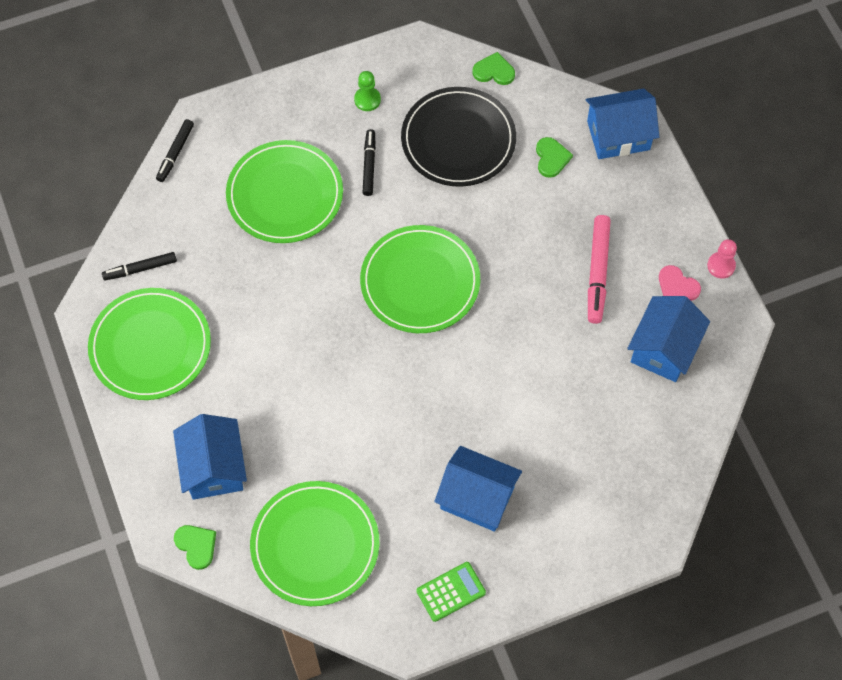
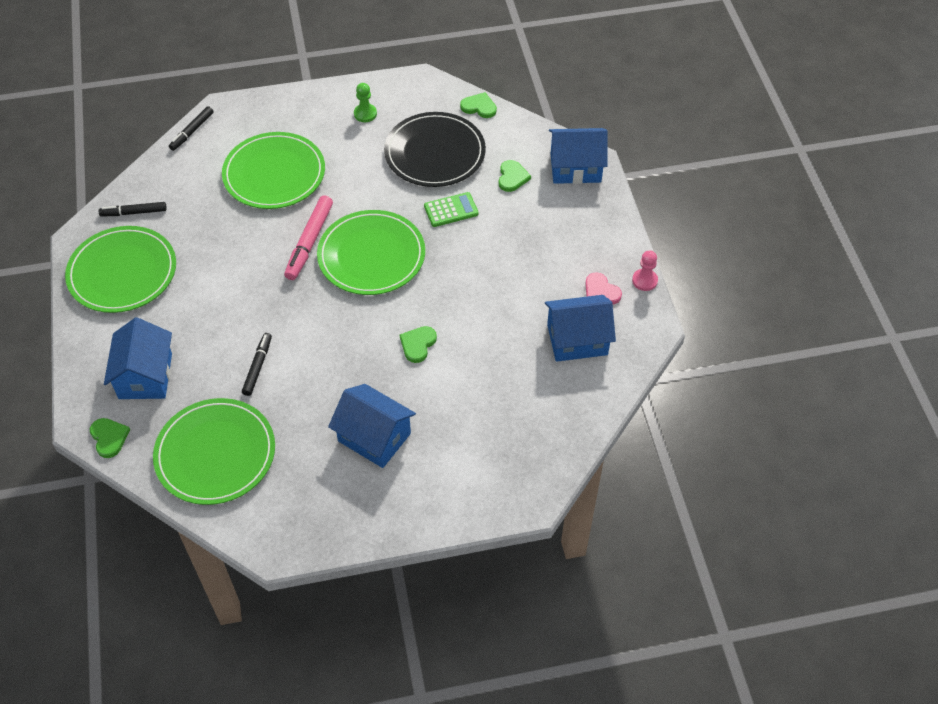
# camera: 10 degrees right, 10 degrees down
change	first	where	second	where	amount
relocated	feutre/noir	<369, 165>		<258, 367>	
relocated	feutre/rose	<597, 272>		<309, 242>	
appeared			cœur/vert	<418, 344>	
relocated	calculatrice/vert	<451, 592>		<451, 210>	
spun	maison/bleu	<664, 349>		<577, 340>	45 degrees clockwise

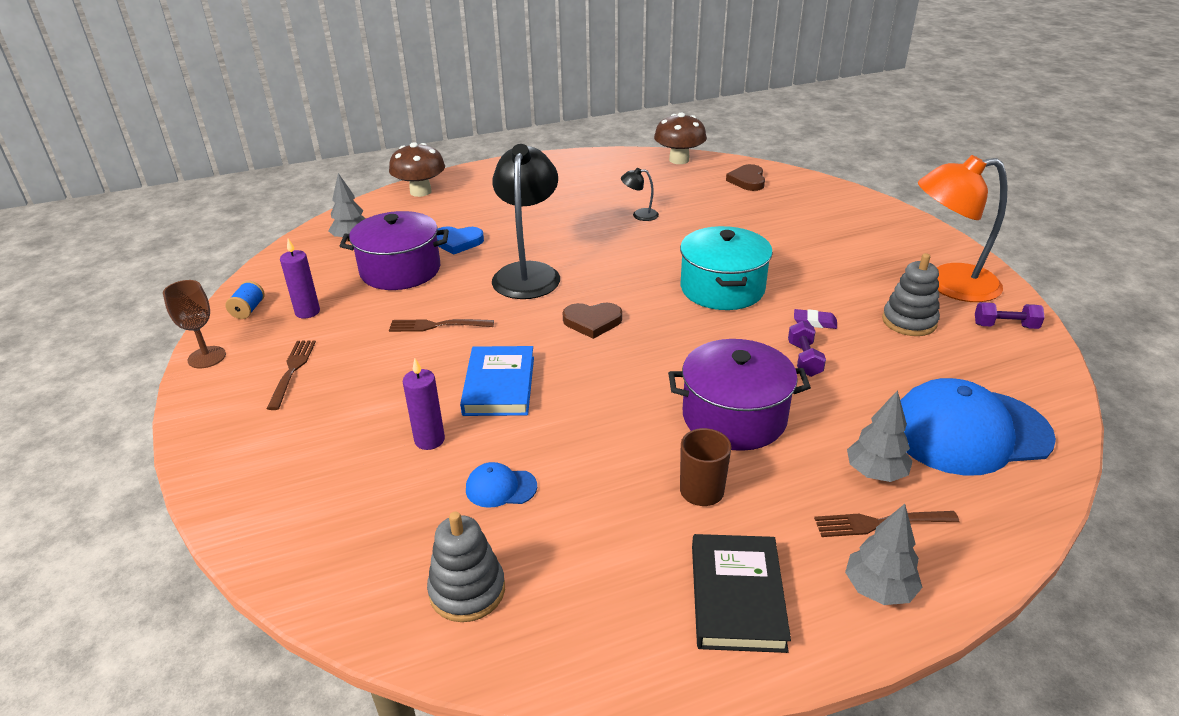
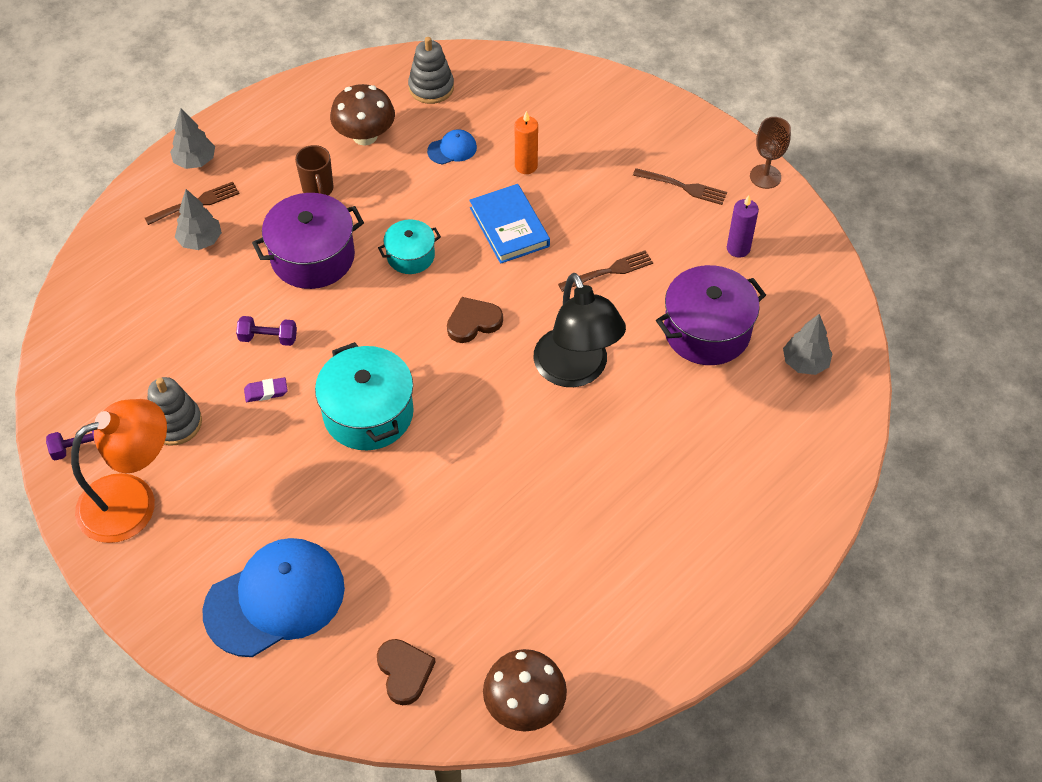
# camera: 155 degrees right, 20 degrees up
change	first	where	second	where	amount
relocated	casquette/bleu	<968, 432>		<275, 599>	
spun	haltère/violet	<804, 359>		<268, 338>	60 degrees counterclockwise
relocated	champignon/marron	<420, 192>		<365, 136>	
appeared			marmite/turquoise	<410, 256>	
colour	bougie/violet	<429, 440>	bougie/orange	<526, 166>	
spun	fourchette/marron	<292, 371>		<683, 187>	45 degrees counterclockwise
missing	bobine/bleu	<248, 310>			
missing	cœur/bleu	<458, 242>			
missing	lampe/noir	<639, 215>			
missing	livre/noir	<736, 596>			

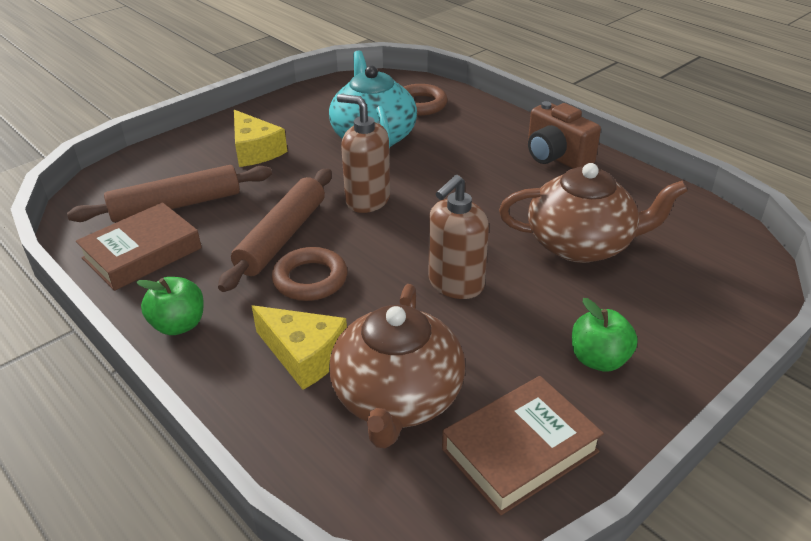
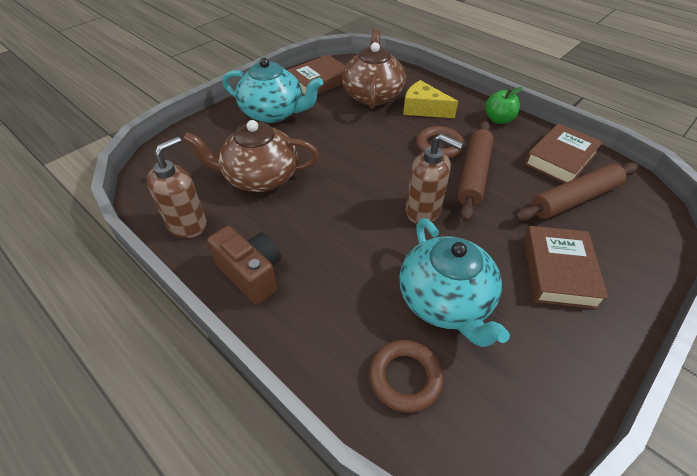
# camera: 175 degrees right, 10 degrees up
change	first	where	second	where	amount
relocated	distributeur de savon/marron	<455, 284>		<187, 224>	
exchanged	pomme/vert	<599, 359>	théière/turquoise	<273, 113>	
exchanged	fromage/jaune	<255, 150>	livre/marron	<558, 271>	

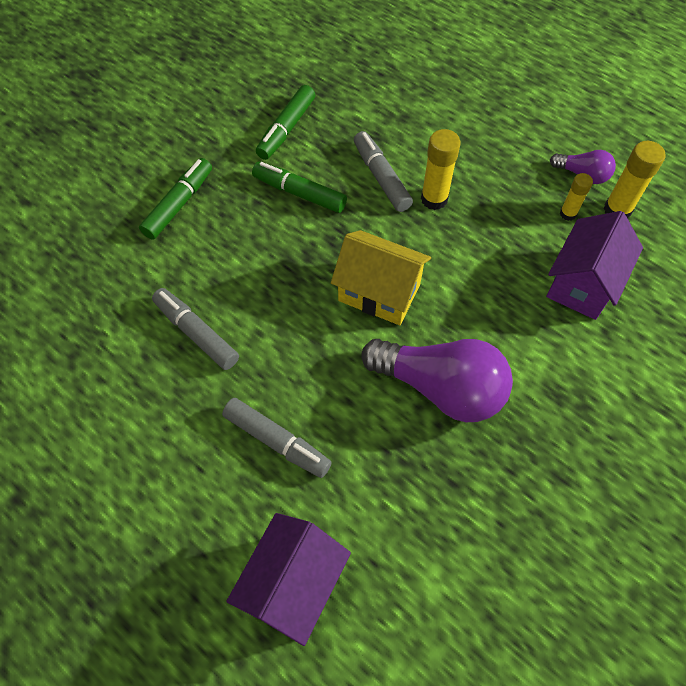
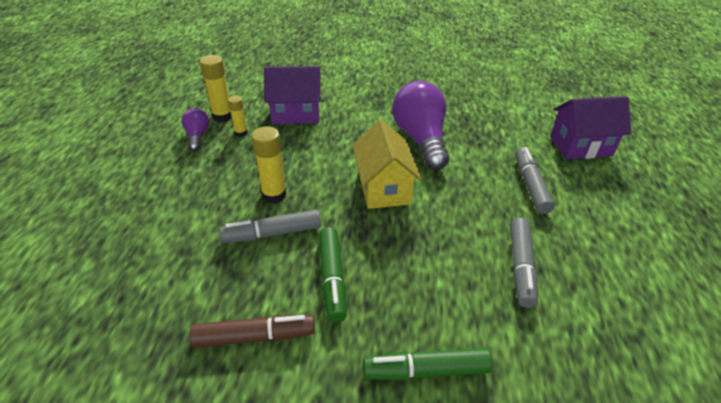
# camera: 125 degrees left, 20 degrees down
change	first	where	second	where	amount
colour	feutre/vert	<286, 129>	feutre/marron	<255, 337>	
spun	feutre/gris	<381, 177>		<272, 233>	45 degrees clockwise

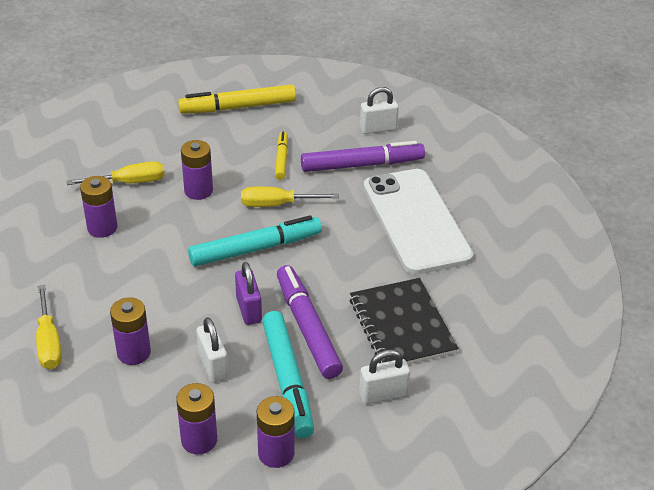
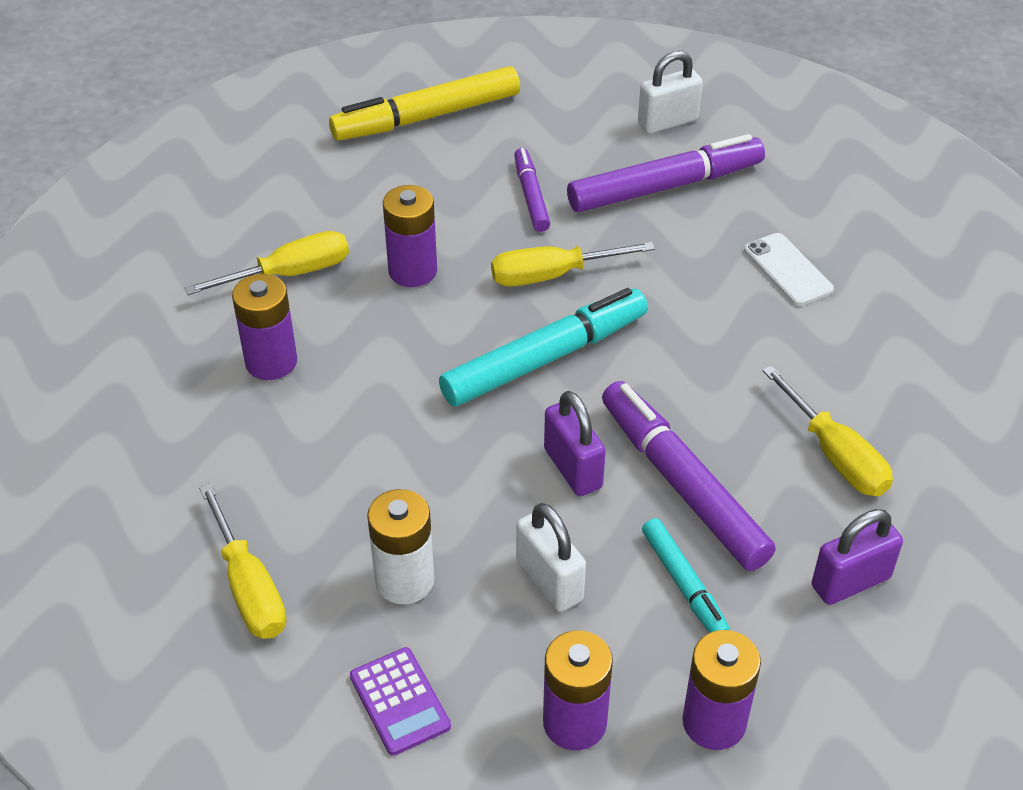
# camera: 10 degrees left, 5 degrees up
change	first	where	second	where	amount
appeared			calculatrice/violet	<399, 701>	
colour	pile/violet	<134, 352>	pile/blanc	<404, 580>	
colour	feutre/jaune	<281, 159>	feutre/violet	<531, 196>	
size	feutre/turquoise	<287, 380>		<684, 584>	x0.55
size	téléphone/blanc	<416, 221>		<787, 270>	x0.40
exchanged	carnet/noir	<402, 325>	tournevis/jaune	<834, 454>	
colour	cadenas/blanc	<383, 394>	cadenas/violet	<850, 582>	

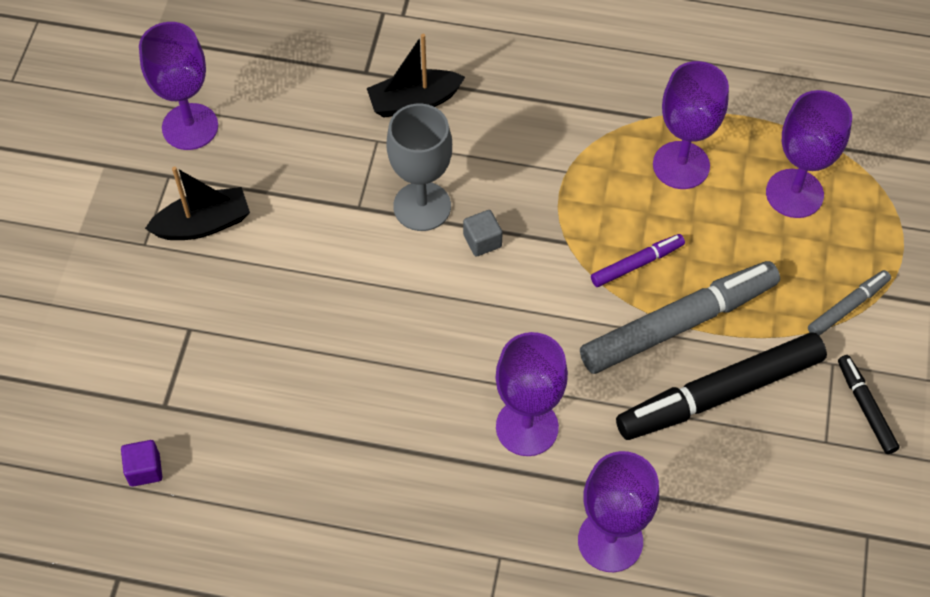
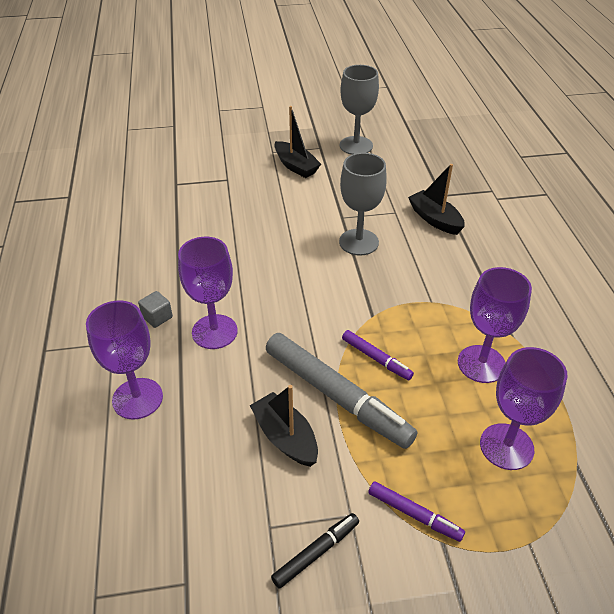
# camera: 70 degrees right, 15 degrees down
change	first	where	second	where	amount
relocated	cube/gris	<482, 241>		<157, 317>	
exchanged	feutre/noir	<719, 393>	bateau/noir	<285, 437>	
colour	verre à pied/violet	<190, 127>	verre à pied/gris	<356, 146>	
colour	feutre/gris	<848, 307>	feutre/violet	<414, 514>	
missing	cube/violet	<144, 469>			

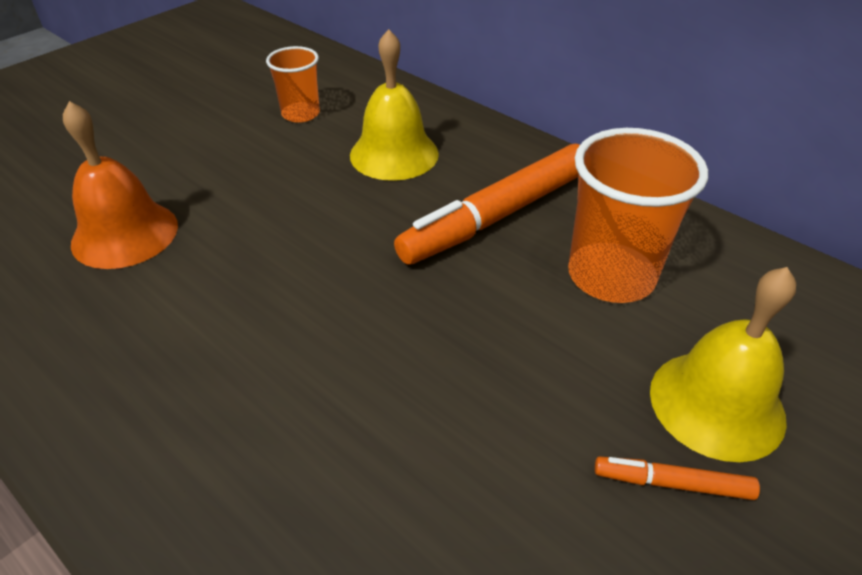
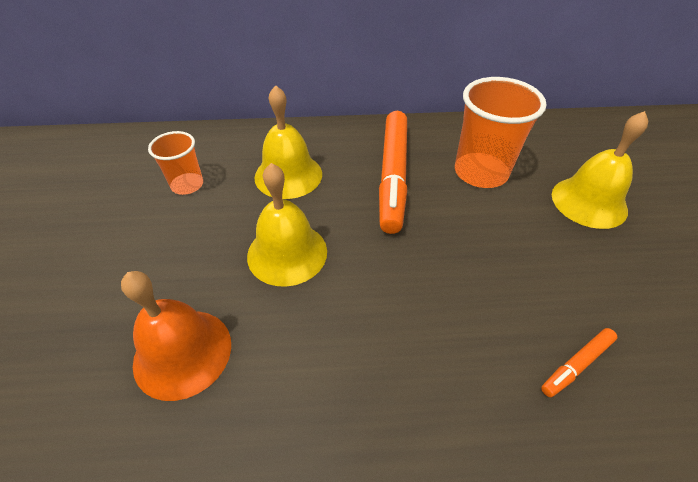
# camera: 45 degrees left, 5 degrees up
change	first	where	second	where	amount
appeared			cloche/jaune	<287, 253>	
relocated	feutre/orange	<672, 483>		<577, 364>	

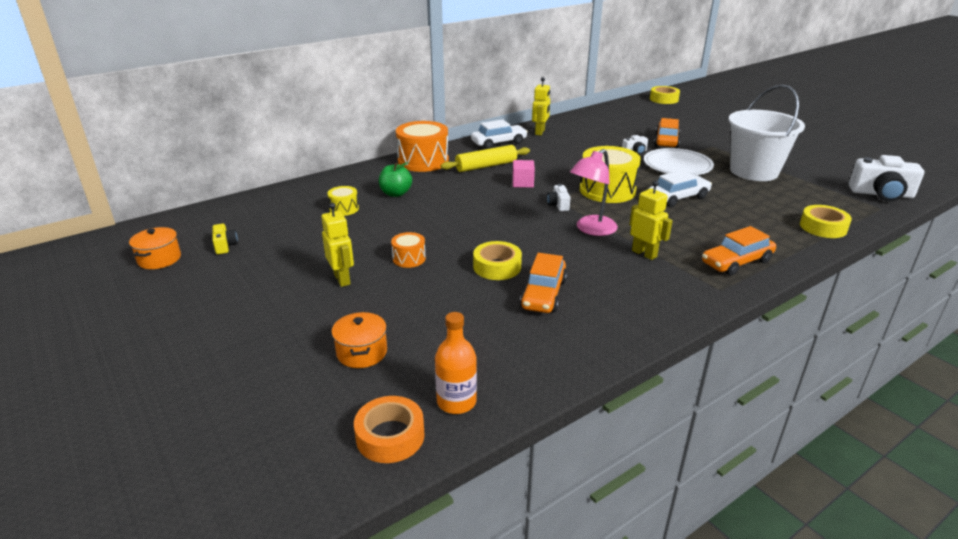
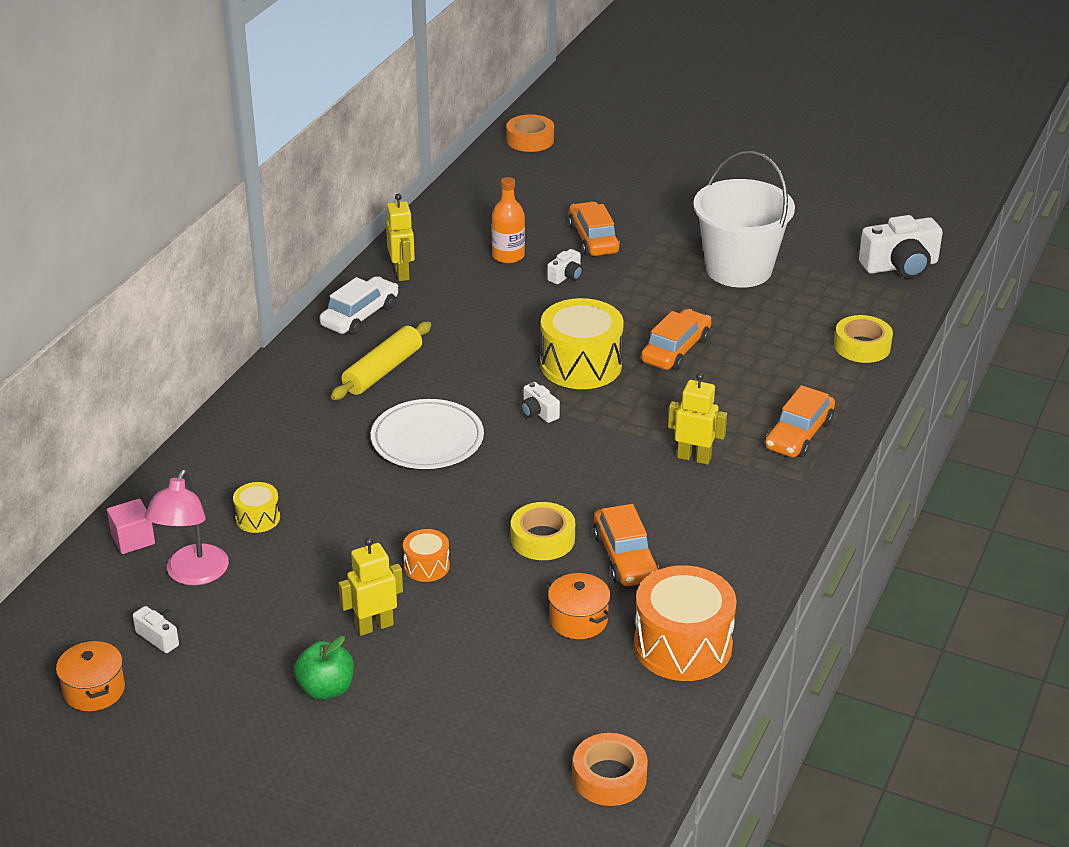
# camera: 30 degrees left, 5 degrees up
change	first	where	second	where	amount
relocated	cube/rose	<522, 183>		<133, 539>	
colour	appareil photo/jaune	<225, 246>	appareil photo/blanc	<160, 637>	
relocated	lampe/rose	<591, 229>		<192, 574>	
relocated	pomme/vert	<396, 193>		<326, 689>	
spun	robot/jaune	<342, 279>		<374, 626>	60 degrees counterclockwise
relocated	assiette/blanc	<677, 165>		<427, 439>	
relocated	bouteille/orange	<456, 402>		<508, 256>	
colour	ruban adhésif/jaune	<664, 99>	ruban adhésif/orange	<530, 140>	
relocated	marmite/orange	<362, 352>		<578, 620>	
relocated	tambour/orange	<423, 161>		<682, 646>	
colour	voiture/blanc	<678, 198>	voiture/orange	<676, 350>	

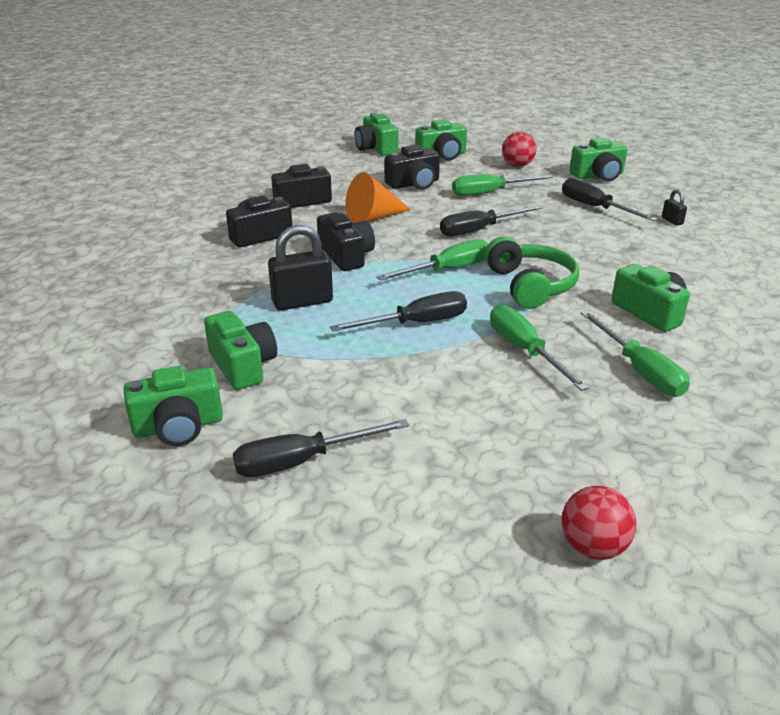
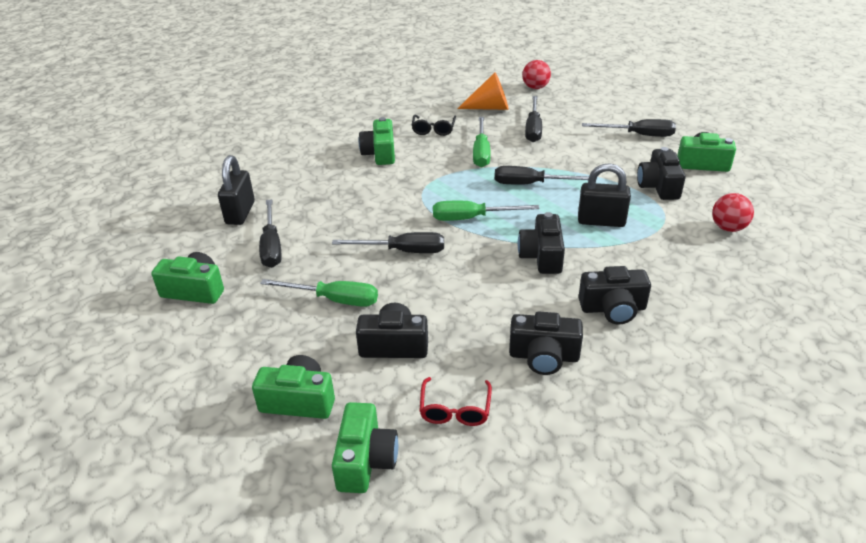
# camera: 150 degrees left, 5 degrees up
change	first	where	second	where	amount
size	cadenas/noir	<672, 221>		<240, 213>	x2.10
exchanged	tournevis/vert	<639, 370>	lunettes/noir	<433, 129>	
appeared			lunettes/rouge	<455, 409>	
relocated	cône/orange	<373, 218>		<490, 107>	
appeared			tournevis/noir	<533, 129>	
colour	appareil photo/vert	<242, 365>	appareil photo/noir	<658, 186>	
relocated	balle/rouge	<517, 165>		<728, 228>	
missing	casque audio/vert	<530, 285>			

